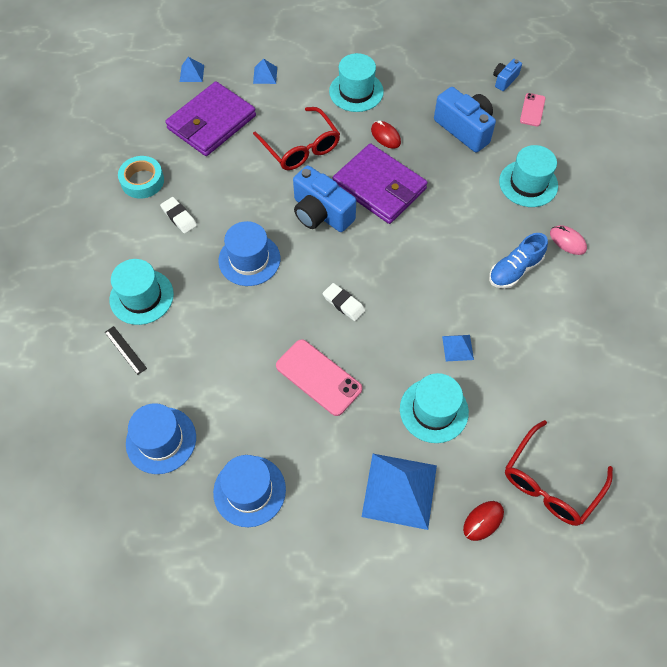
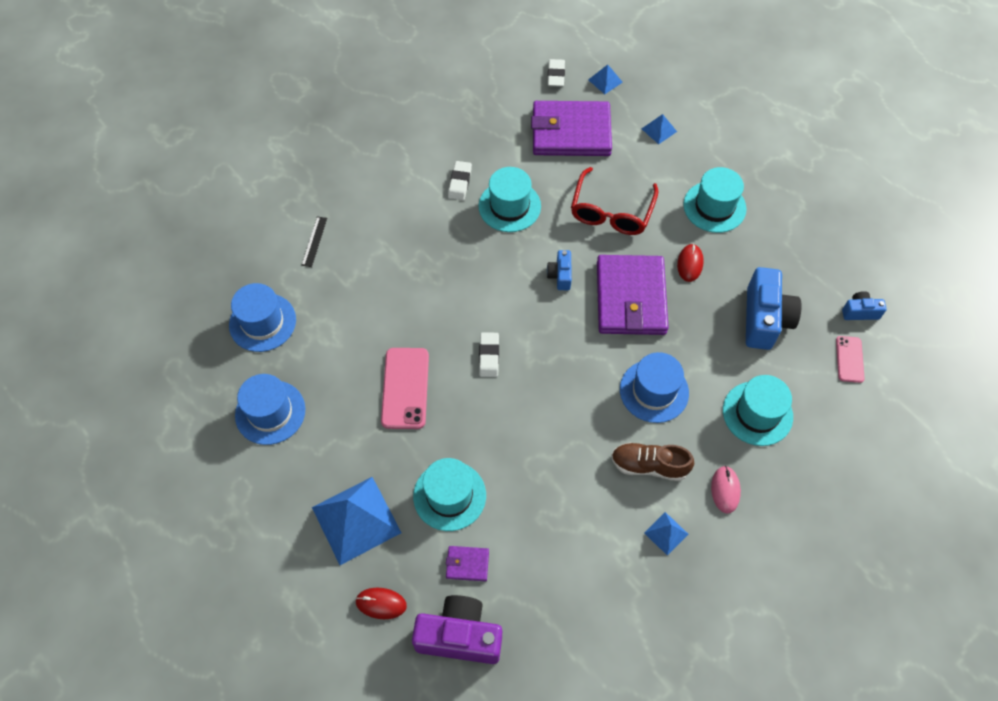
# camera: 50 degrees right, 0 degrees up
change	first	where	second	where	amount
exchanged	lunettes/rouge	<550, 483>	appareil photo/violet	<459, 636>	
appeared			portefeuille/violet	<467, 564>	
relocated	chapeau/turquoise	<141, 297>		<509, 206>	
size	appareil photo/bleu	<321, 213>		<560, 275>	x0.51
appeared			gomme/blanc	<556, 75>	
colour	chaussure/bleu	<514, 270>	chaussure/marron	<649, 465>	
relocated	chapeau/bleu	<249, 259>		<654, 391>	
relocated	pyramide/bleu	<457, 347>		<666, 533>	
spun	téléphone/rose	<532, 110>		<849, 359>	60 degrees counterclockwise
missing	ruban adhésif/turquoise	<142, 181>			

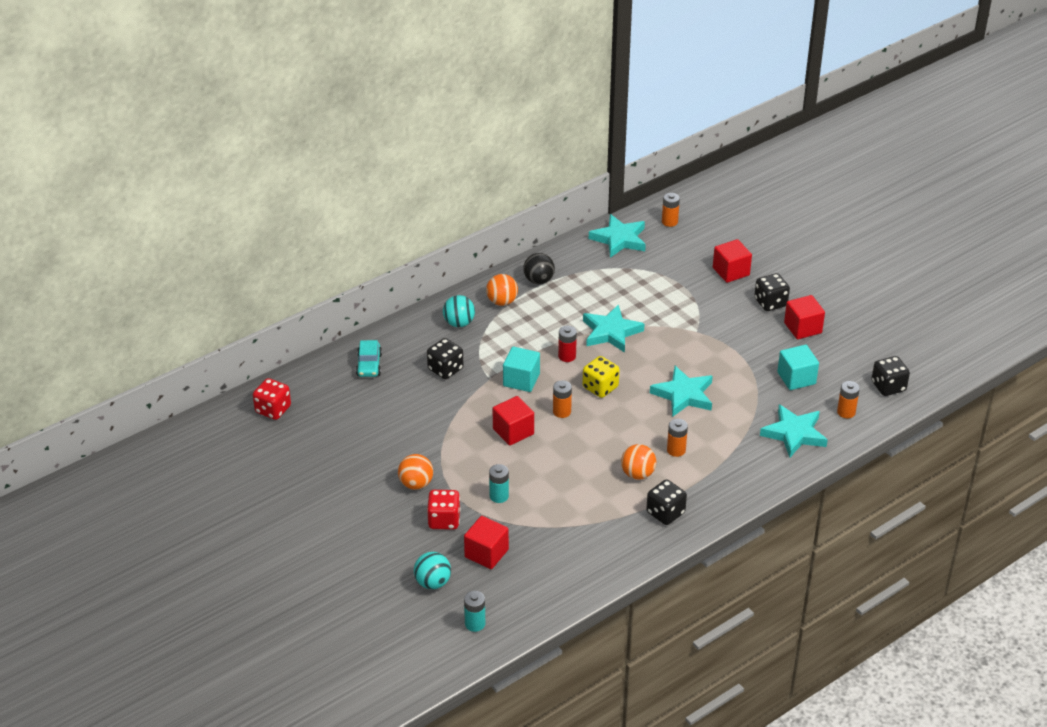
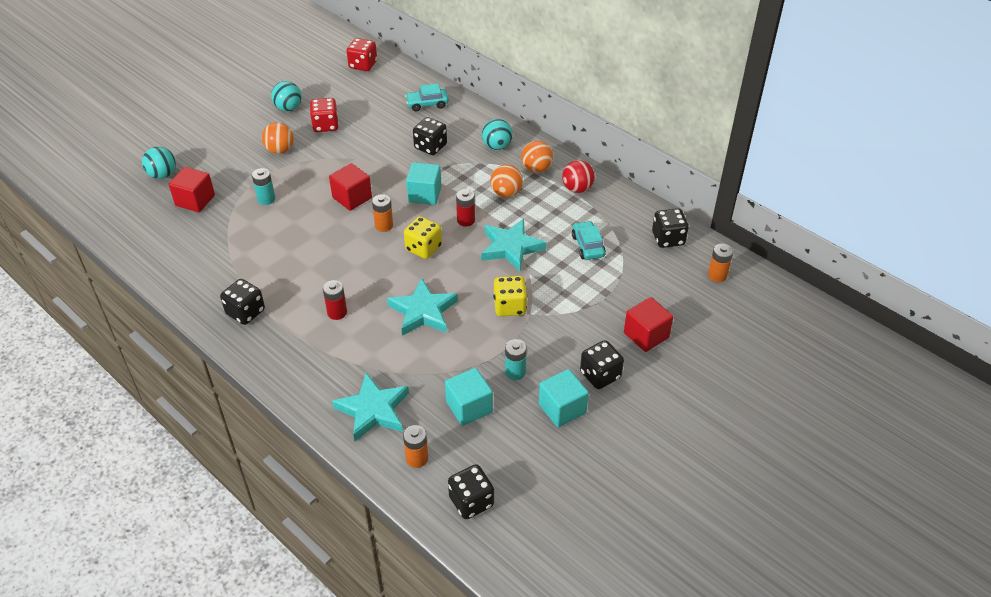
# camera: 80 degrees right, 5 degrees up
change	first	where	second	where	amount
appeared			balle/turquoise	<288, 108>	
relocated	dé/rouge	<444, 520>		<325, 125>	
colour	pile/orange	<676, 450>	pile/rouge	<337, 312>	
relocated	balle/orange	<637, 474>		<506, 193>	
appeared			dé/jaune	<509, 306>	
relocated	pile/turquoise	<475, 624>		<515, 372>	
colour	cube/rouge	<802, 328>	cube/turquoise	<562, 408>	
colour	balle/noir	<538, 280>	balle/rouge	<577, 188>	
appeared			voiture/turquoise	<588, 246>	
exchanged	étoile/turquoise	<619, 239>	dé/noir	<668, 239>	

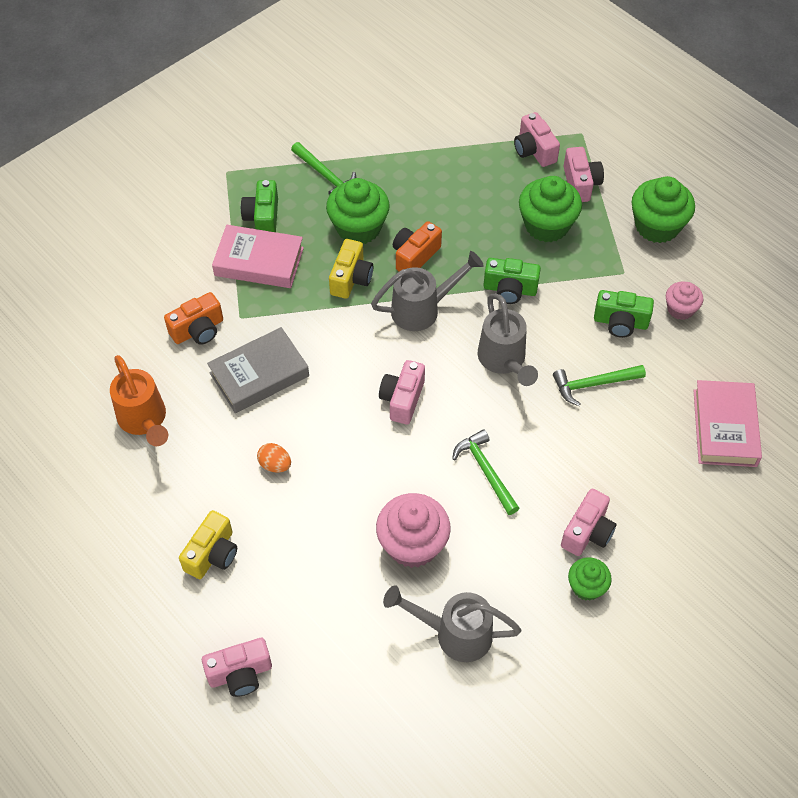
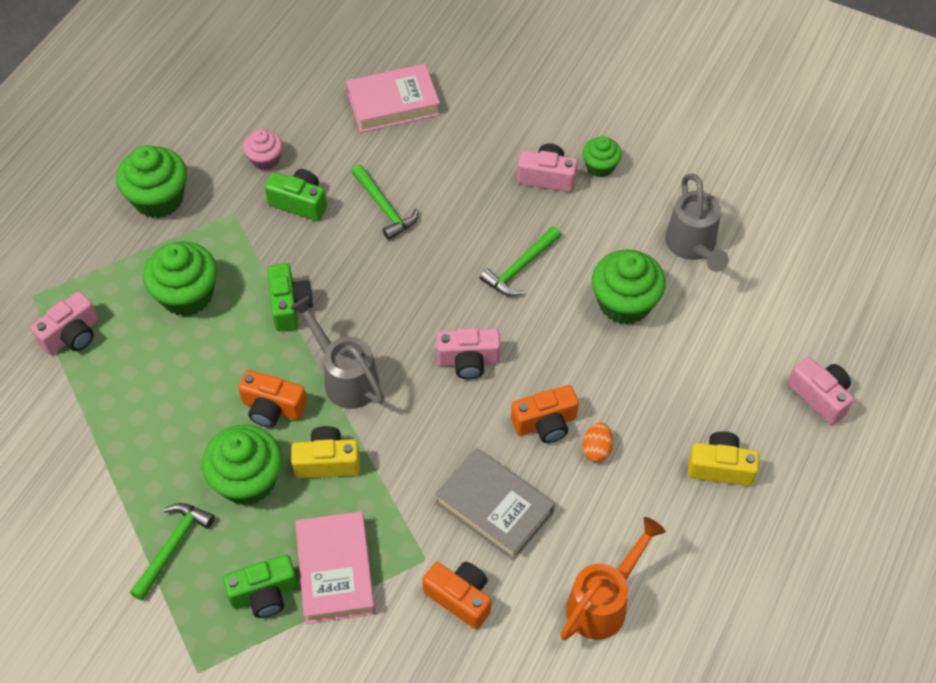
# camera: 110 degrees left, 0 degrees up
change	first	where	second	where	amount
spun	appareil photo/vert	<620, 322>		<299, 203>	60 degrees counterclockwise
appeared			appareil photo/orange	<545, 423>	
colour	muffin/rose	<412, 544>	muffin/vert	<624, 303>	
missing	arrosoir/gris	<504, 361>			
missing	appareil photo/rose	<580, 184>			

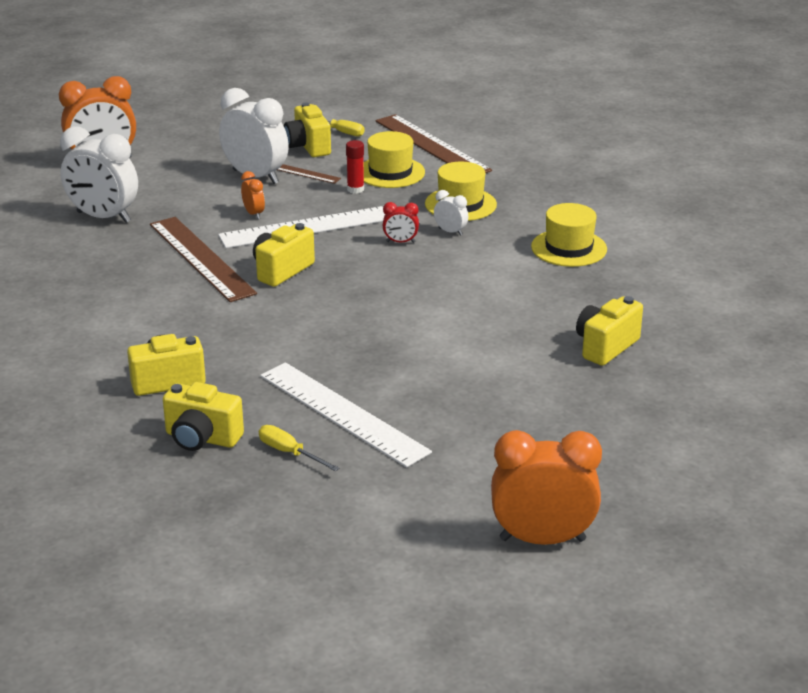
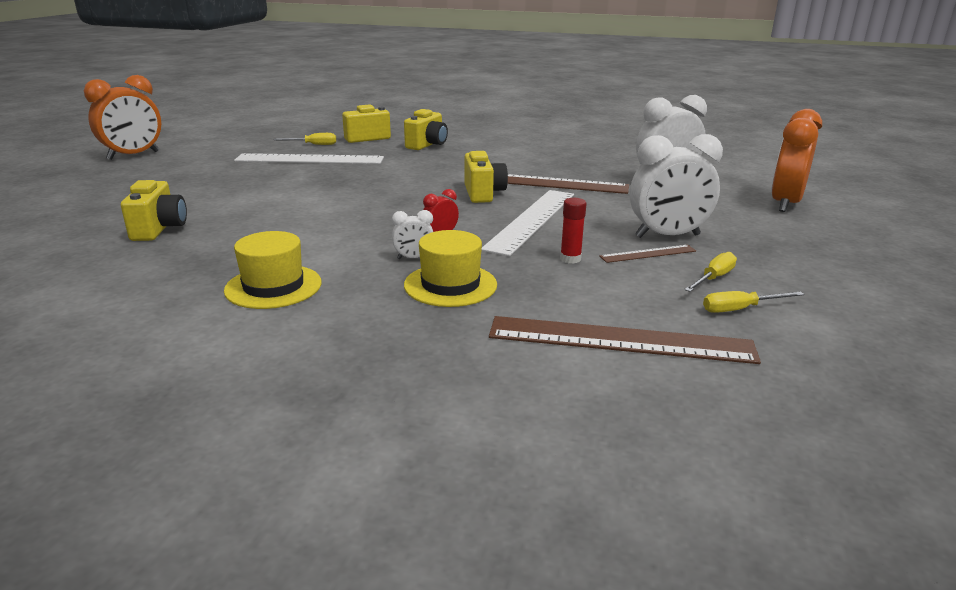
# camera: 135 degrees right, 5 degrees down
change	first	where	second	where	amount
exchanged	appareil photo/jaune	<308, 147>	tournevis/jaune	<713, 278>	
missing	réveil/orange	<254, 214>			
missing	chapeau/jaune	<390, 172>			

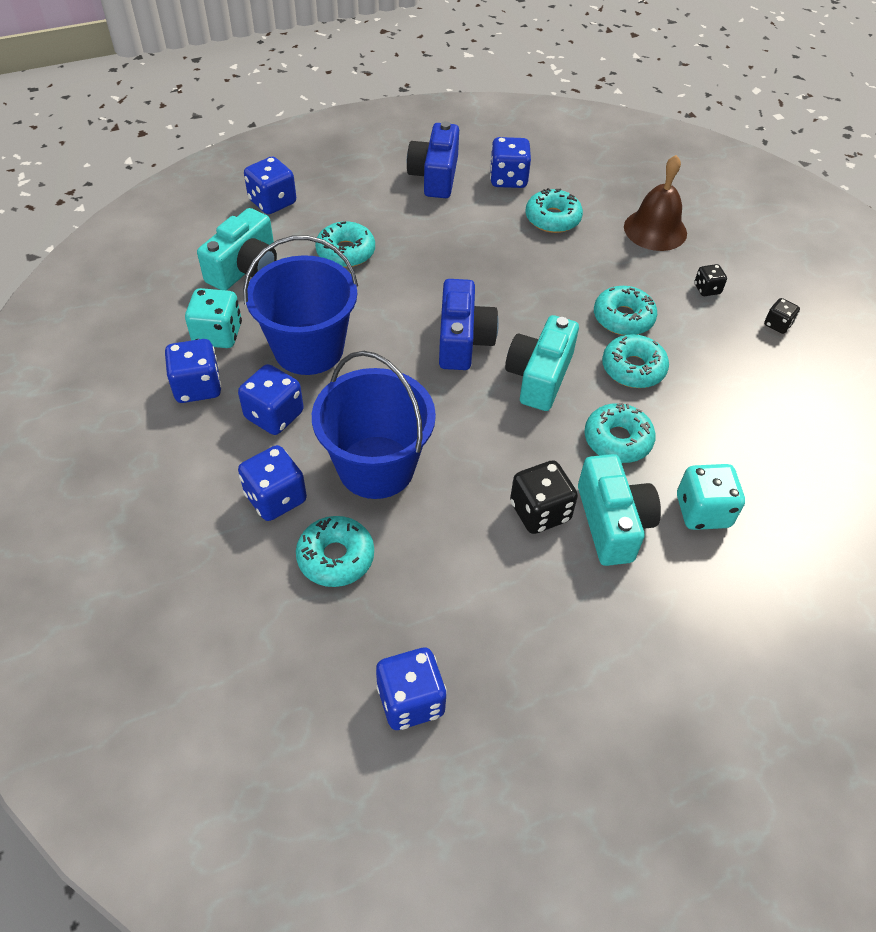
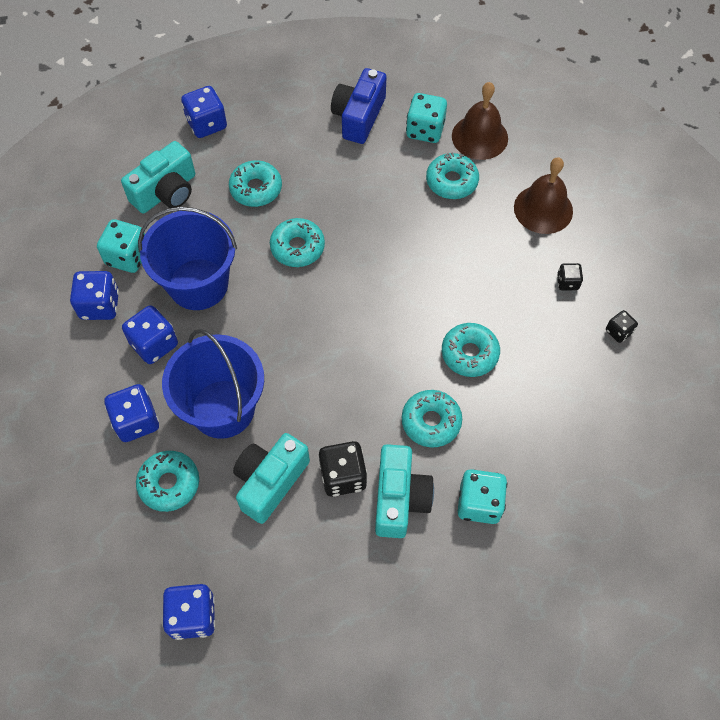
# camera: 15 degrees right, 10 degrees up
change	first	where	second	where	amount
relocated	appareil photo/turquoise	<539, 376>		<270, 481>	
relocated	beignet/turquoise	<623, 318>		<297, 247>	
colour	dé/bleu	<508, 179>	dé/turquoise	<425, 130>	
appeared			cloche/marron	<479, 137>	
missing	appareil photo/bleu	<463, 340>			

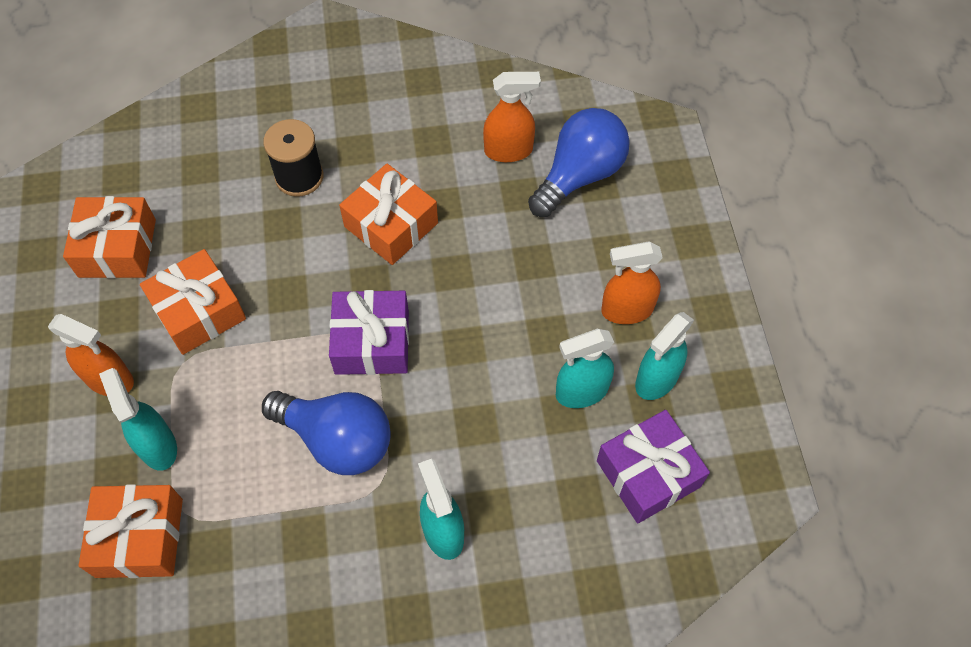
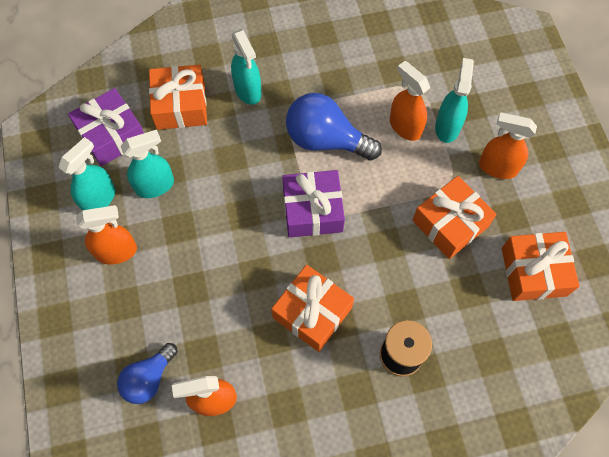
# camera: 175 degrees right, 5 degrees up
change	first	where	second	where	amount
size	ampoule/bleu	<579, 175>		<149, 378>	x0.63
relocated	cadeau/orange	<140, 537>		<180, 105>	
appeared			vaporisateur/orange	<405, 126>	
spun	vaporisateur/turquoise	<157, 446>		<447, 127>	135 degrees counterclockwise

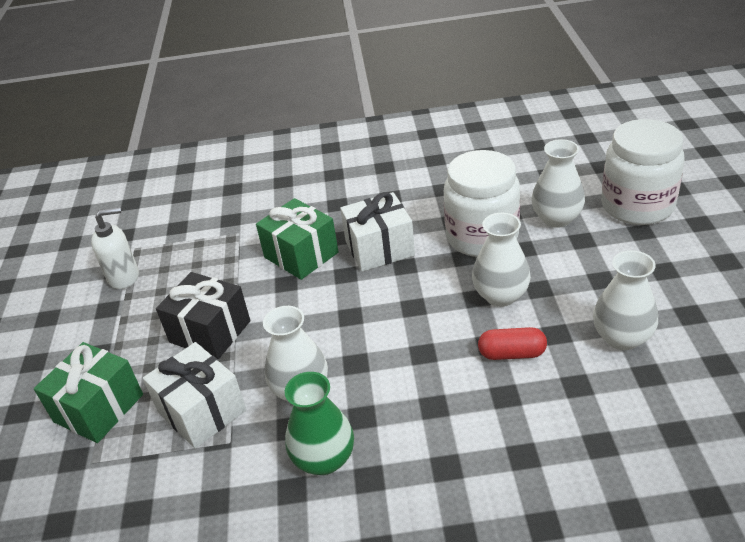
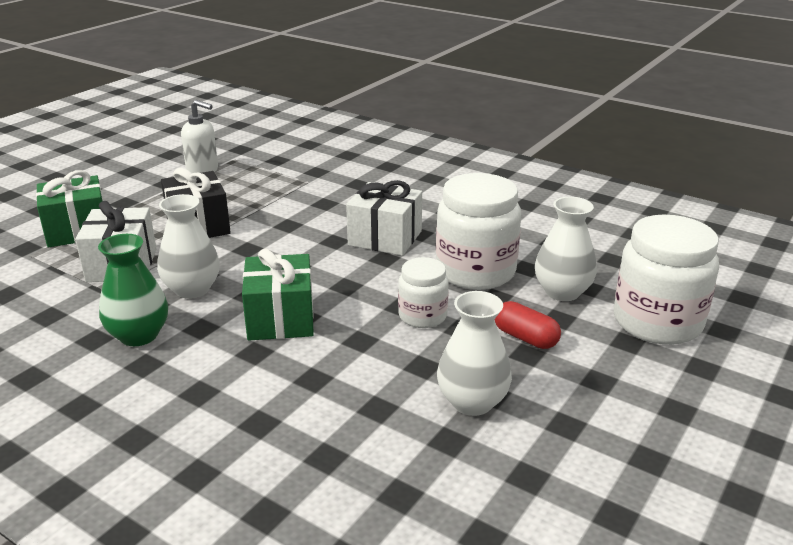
# camera: 35 degrees right, 10 degrees down
change	first	where	second	where	amount
relocated	cadeau/vert	<301, 255>		<281, 318>	
exchanged	vase/blanc	<500, 295>	bocal/blanc	<422, 316>	
relocated	gélule/rouge	<512, 354>		<525, 338>	

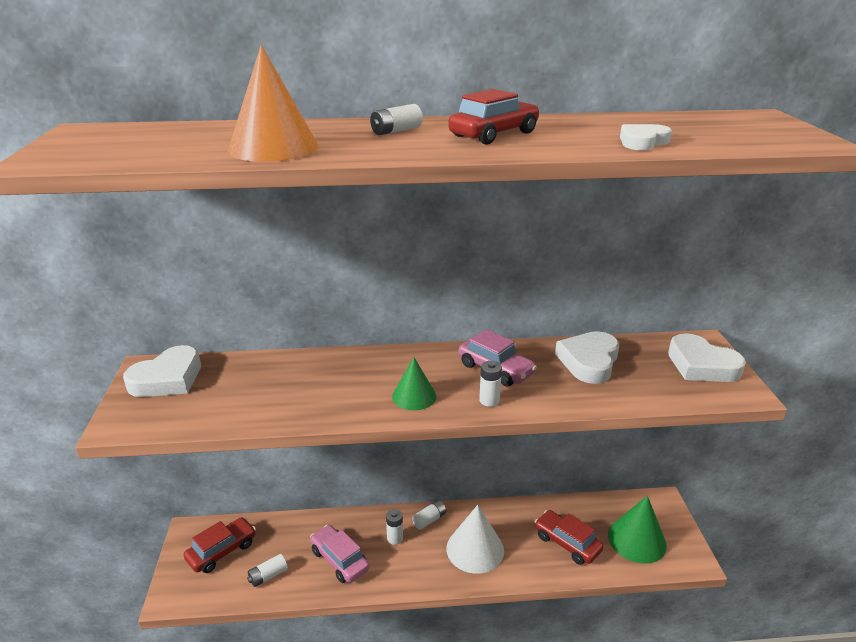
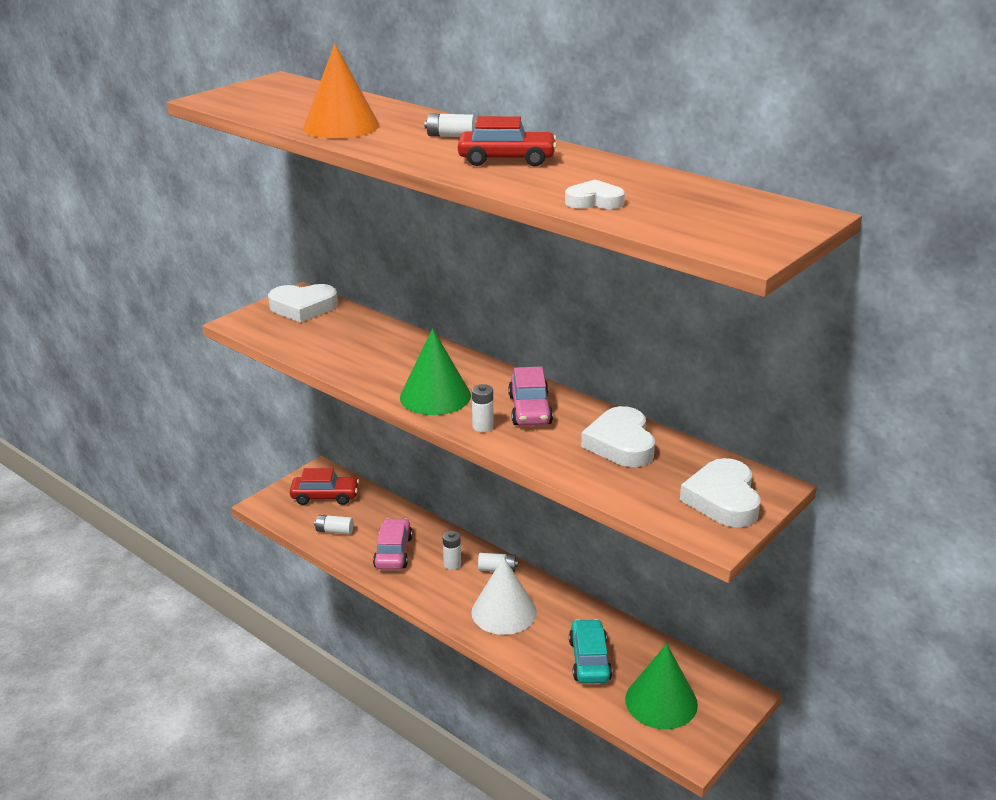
# camera: 45 degrees right, 0 degrees up
change	first	where	second	where	amount
size	cône/vert	<414, 396>		<435, 396>	x1.60
colour	voiture/rouge	<567, 543>	voiture/turquoise	<589, 660>	
spun	cœur/blanc	<589, 361>		<621, 443>	75 degrees counterclockwise

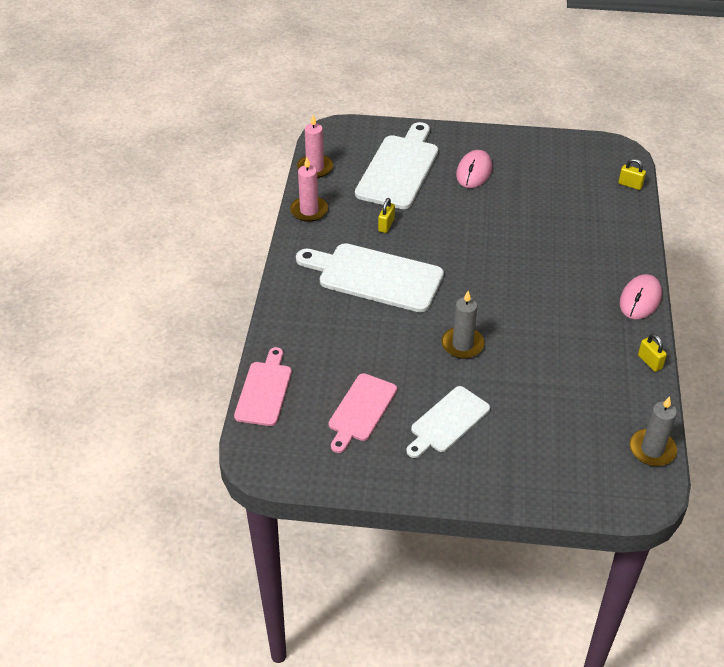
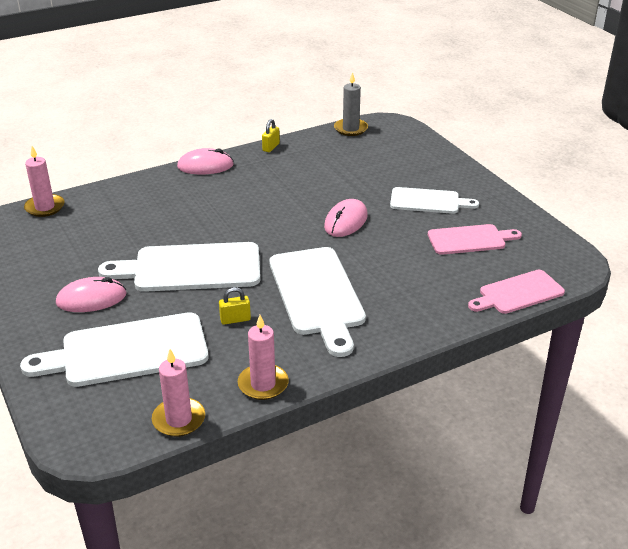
# camera: 125 degrees left, 10 degrees down
change	first	where	second	where	amount
exchanged	cadenas/jaune	<630, 185>	bougie/rose	<45, 207>	
appeared			planche à découper/blanc	<191, 268>	
exchanged	bougie/gris	<462, 345>	souris/rose	<346, 221>	

